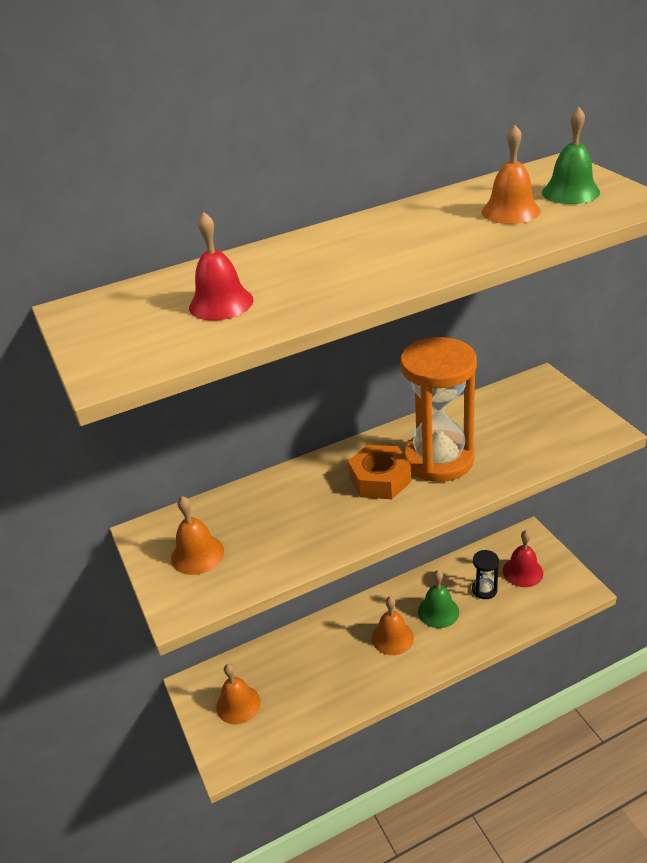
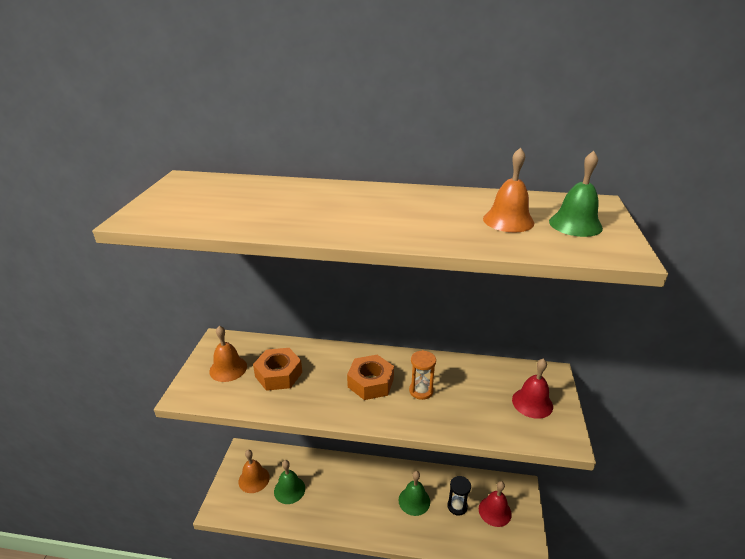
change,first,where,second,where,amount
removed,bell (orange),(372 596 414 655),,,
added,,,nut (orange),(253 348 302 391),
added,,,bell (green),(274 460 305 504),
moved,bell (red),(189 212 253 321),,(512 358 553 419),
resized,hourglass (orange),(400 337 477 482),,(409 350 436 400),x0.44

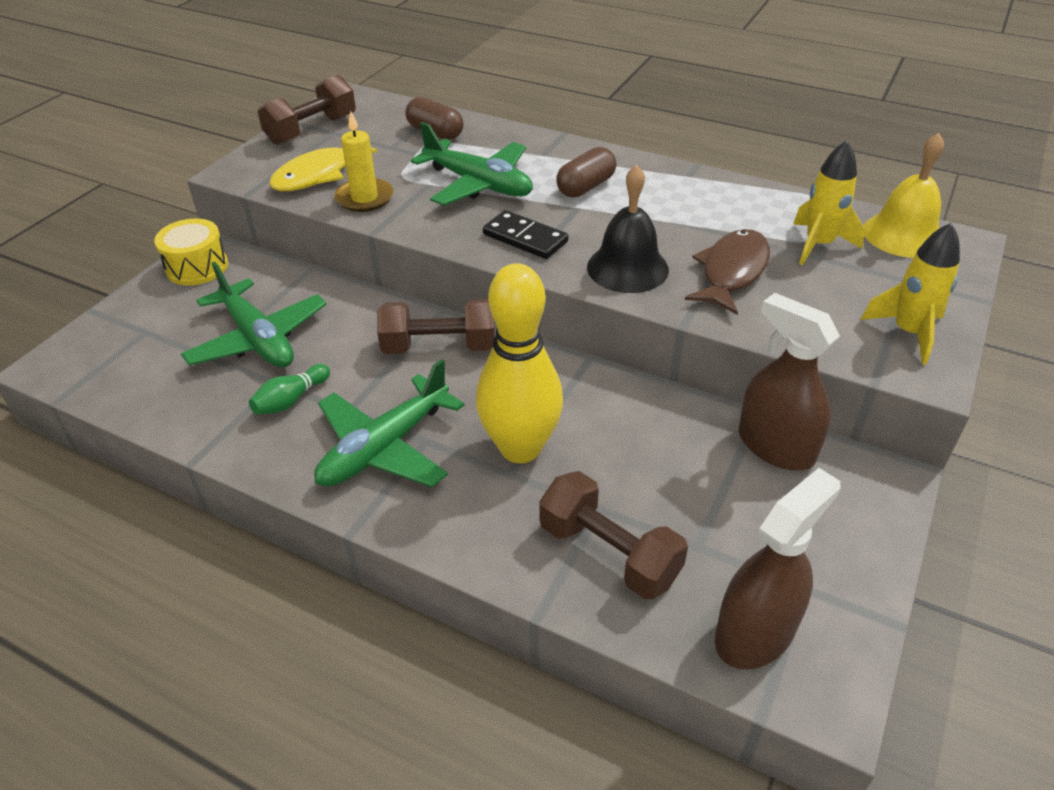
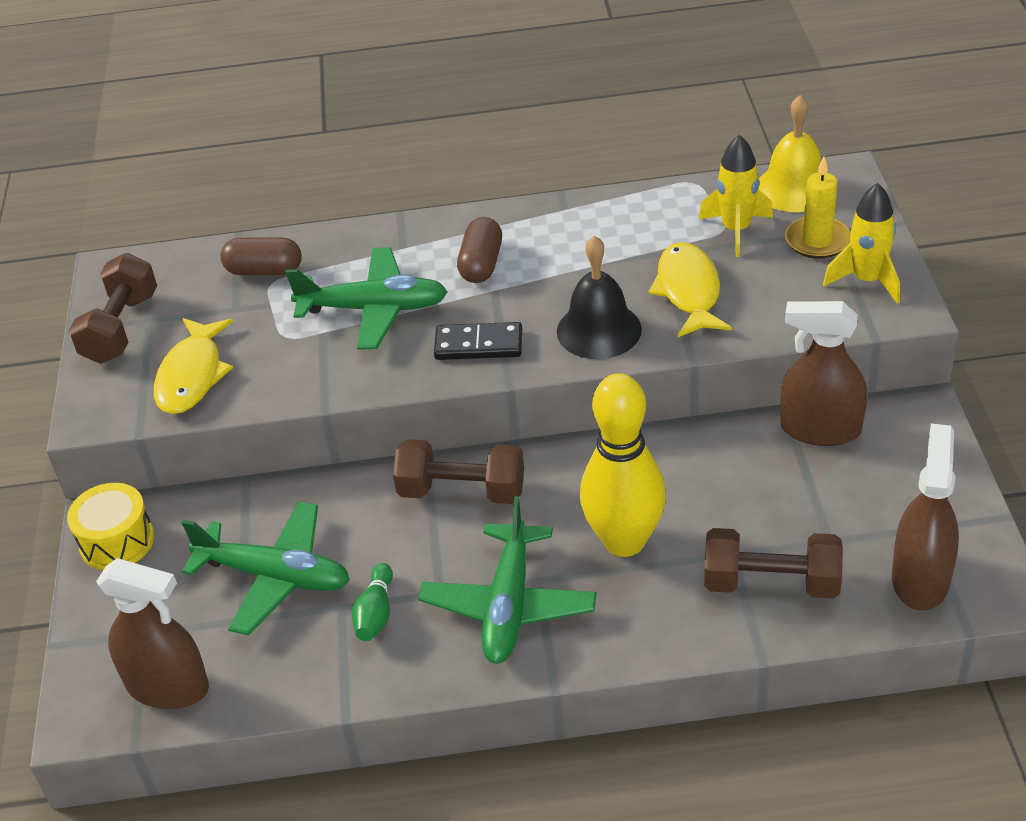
change,first,where,second,where,amount
added,,,spray bottle (brown),(96 558 209 709),
moved,candle (yellow),(334 111 394 212),,(785 157 851 259),
recoloured,fish (brown),(685 229 770 315),fish (yellow),(648 242 732 337),
turned,dumbbell (brown),(377 299 495 354),,(393 439 524 504),45 degrees clockwise

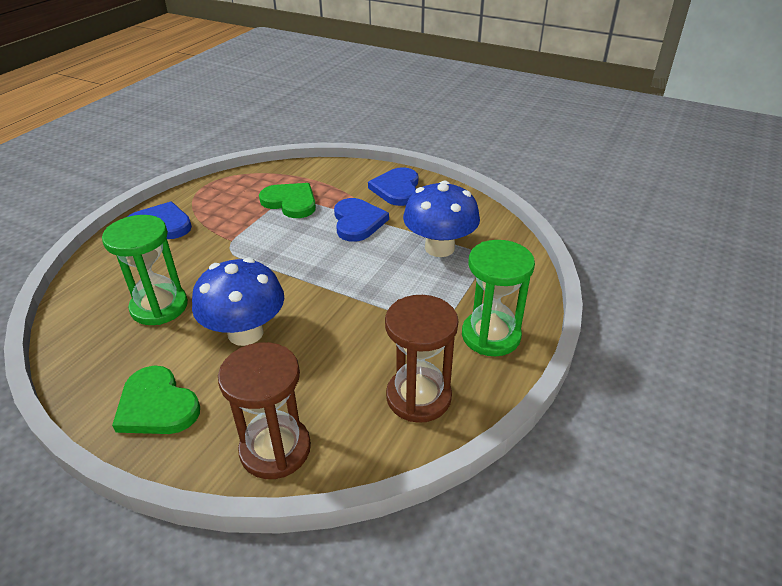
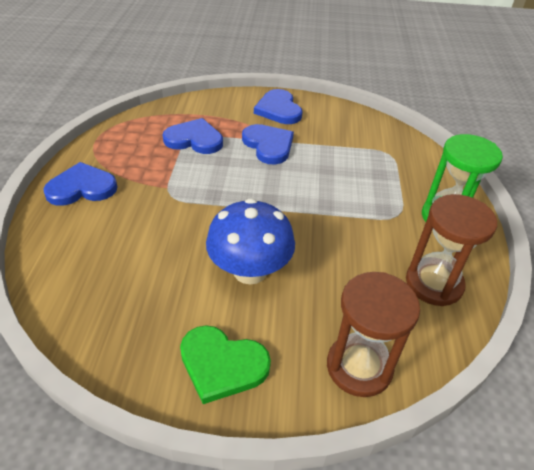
change,first,where,second,where,amount
removed,hourglass (green),(102 215 188 325),,,
removed,mushroom (blue),(403 181 480 257),,,
recoloured,heart (green),(259 183 316 218),heart (blue),(163 118 223 154),

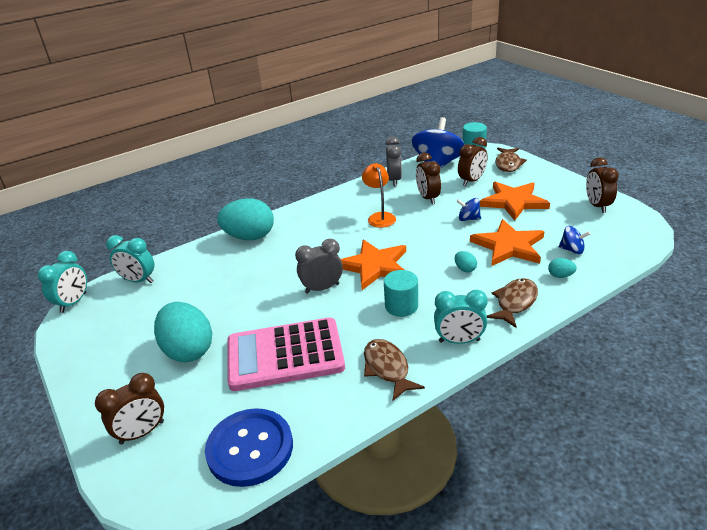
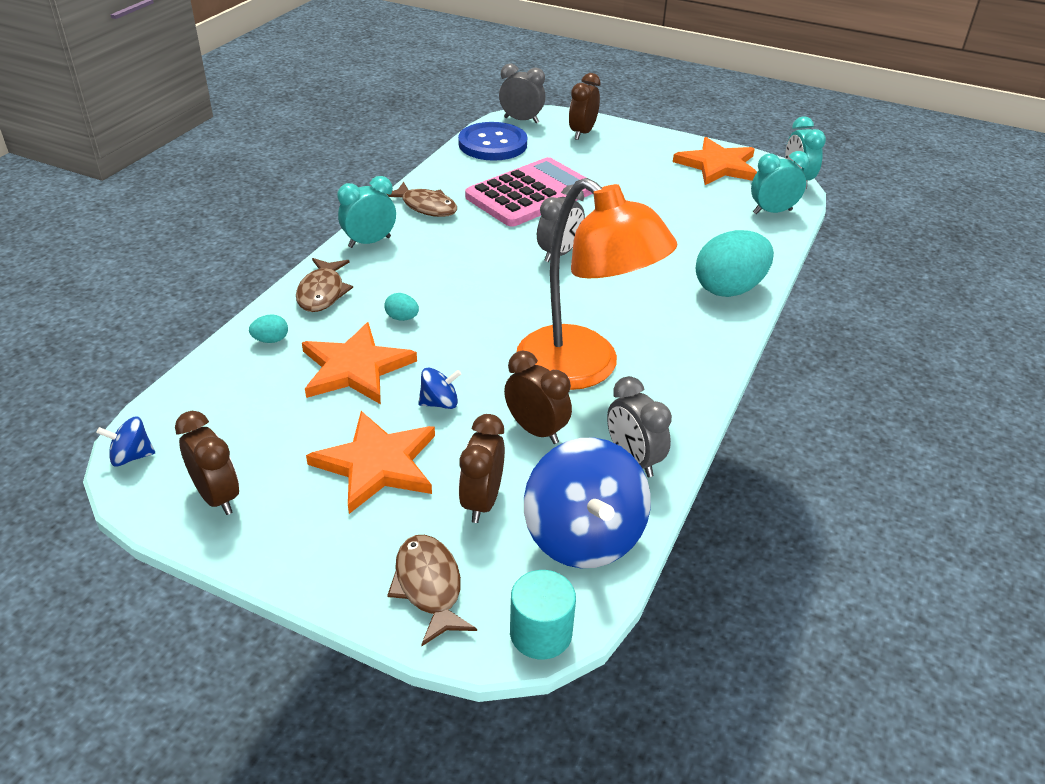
change,first,where,second,where,amount
removed,egg (turquoise),(154 302 212 362),,,
removed,cylinder (turquoise),(384 270 418 317),,,
added,,,clock (grey),(499 64 546 123),
moved,star (orange),(341 239 406 290),,(673 137 757 185),
moved,spinning top (blue),(559 226 590 254),,(96 416 155 466),
resized,lamp (orange),(362 163 396 228),,(517 178 677 390),x2.11

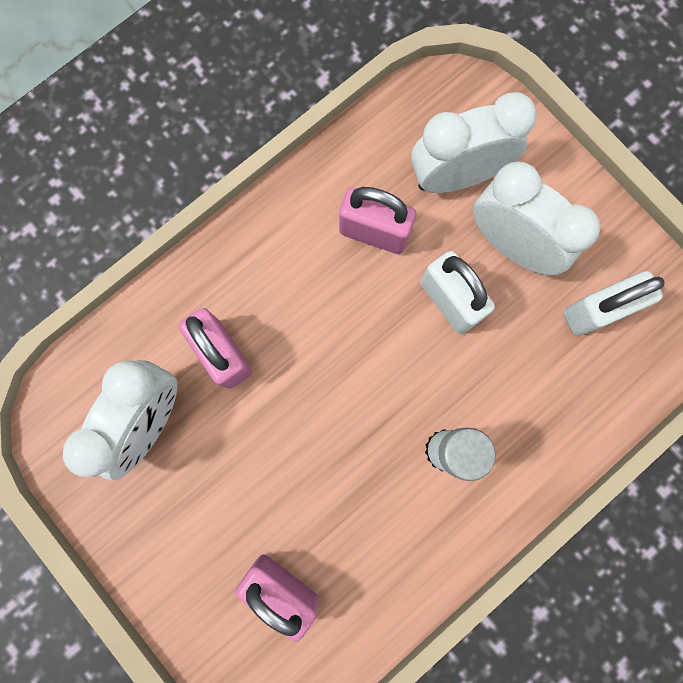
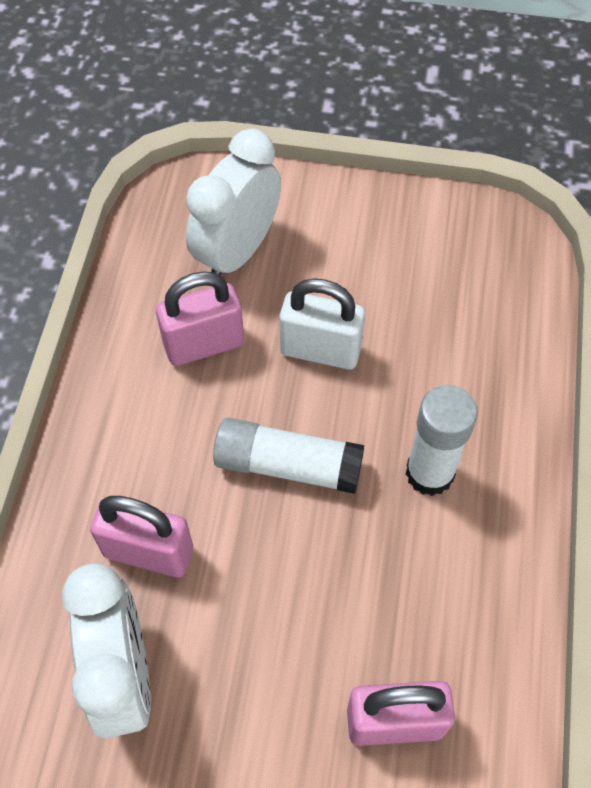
change,first,where,second,where,amount
removed,clock (white),(473 161 600 276),,,
removed,padlock (white),(563 271 665 336),,,
added,,,glue stick (white),(213 418 364 494),

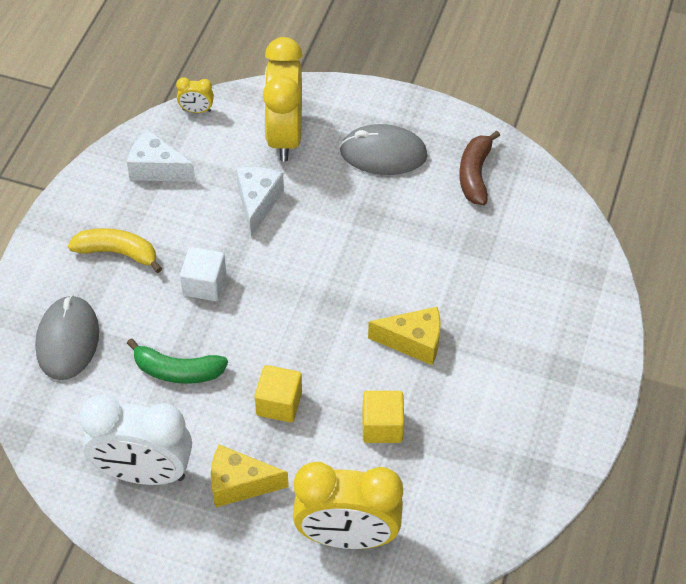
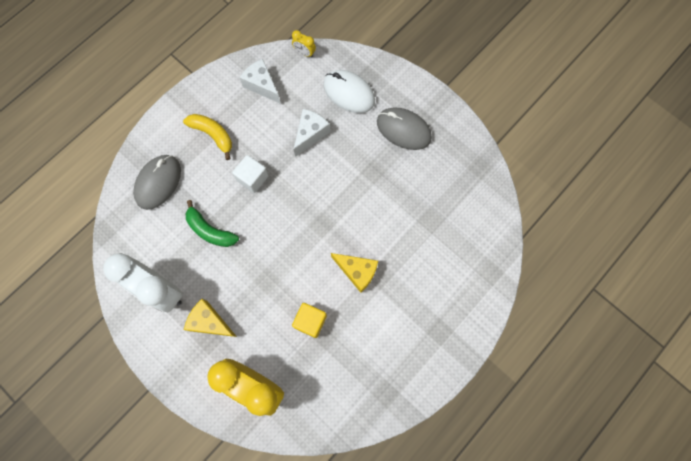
change,first,where,second,where,amount
removed,cube (yellow),(255 365 302 423),,,
removed,banana (brown),(459 131 500 205),,,
replaced,clock (yellow),(263 37 303 162),mouse (white),(323 70 375 113),

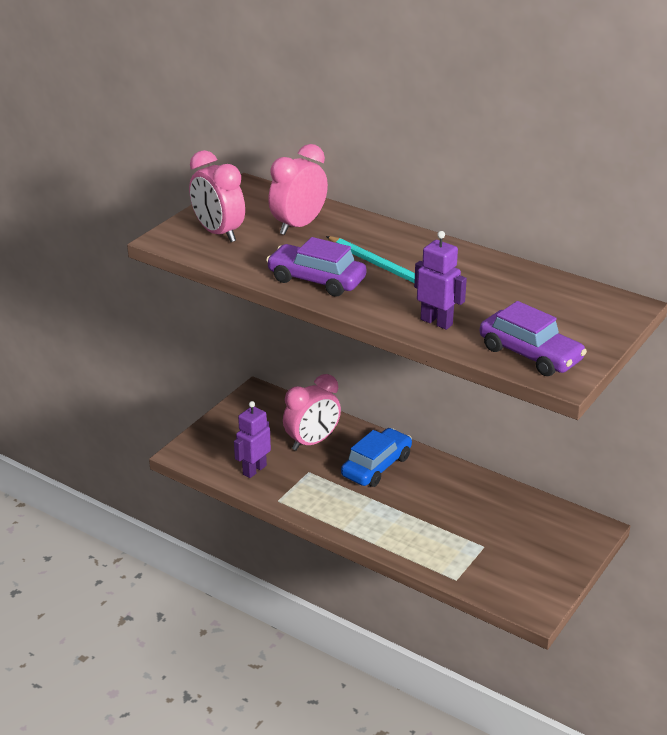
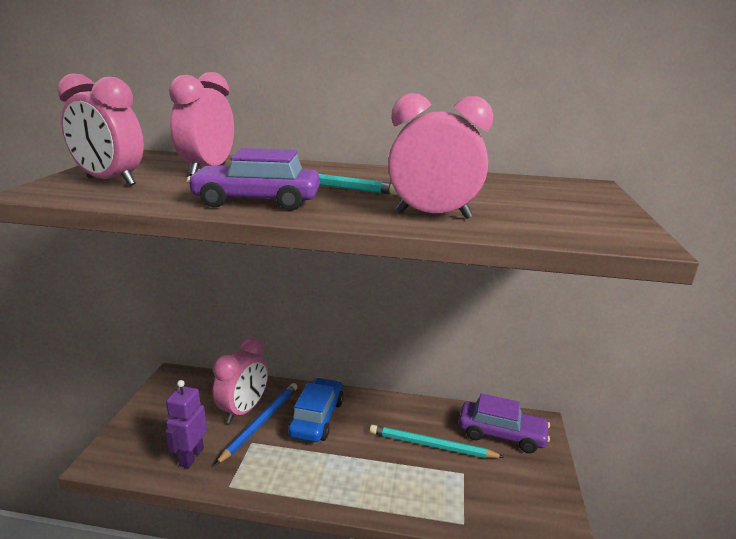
change,first,where,second,where,amount
added,,,pencil (blue),(215 383 298 465),
added,,,pencil (turquoise),(370 425 504 458),
moved,car (purple),(480 301 587 376),,(459 393 550 453),
replaced,robot (purple),(414 231 467 330),clock (pink),(388 93 493 219),

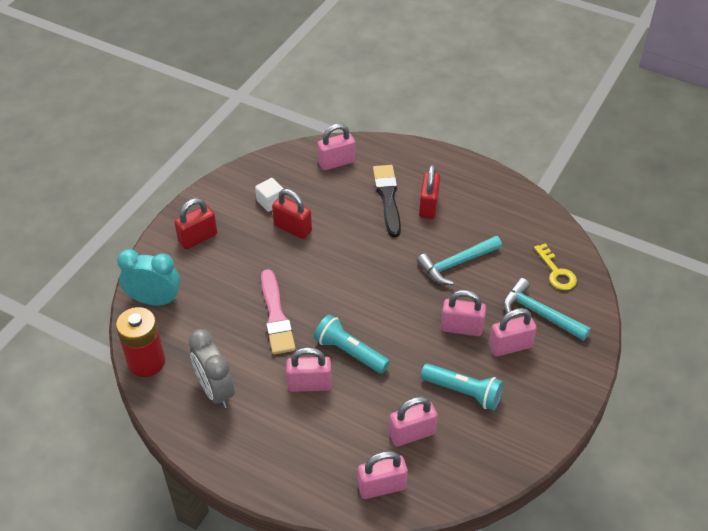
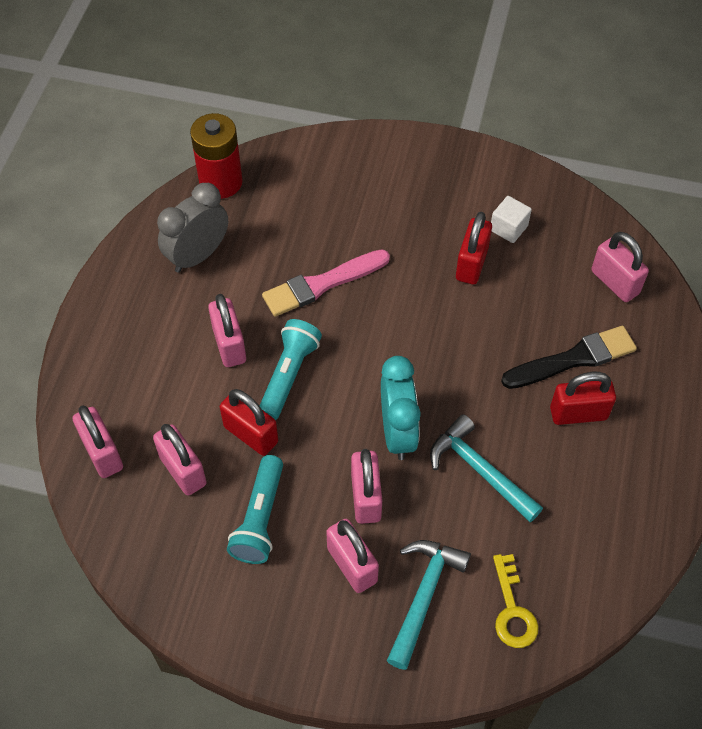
change,first,where,second,where,amount
moved,clock (turquoise),(117 249 180 306),,(381 356 421 460),
moved,padlock (red),(174 198 217 249),,(220 389 278 456),
turned,key (yellow),(534 243 577 290),,(493 554 539 648),60 degrees counterclockwise

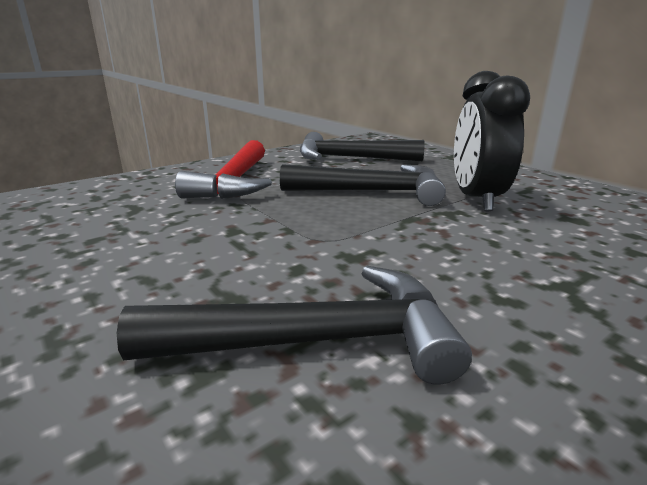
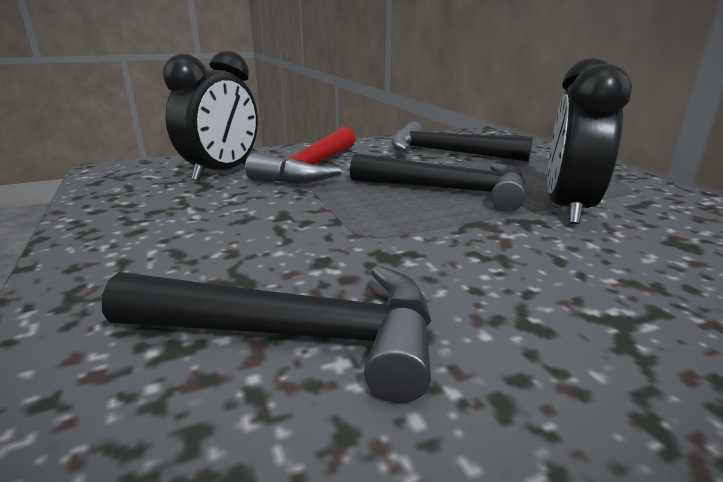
change,first,where,second,where,amount
added,,,clock (black),(163 51 258 181),

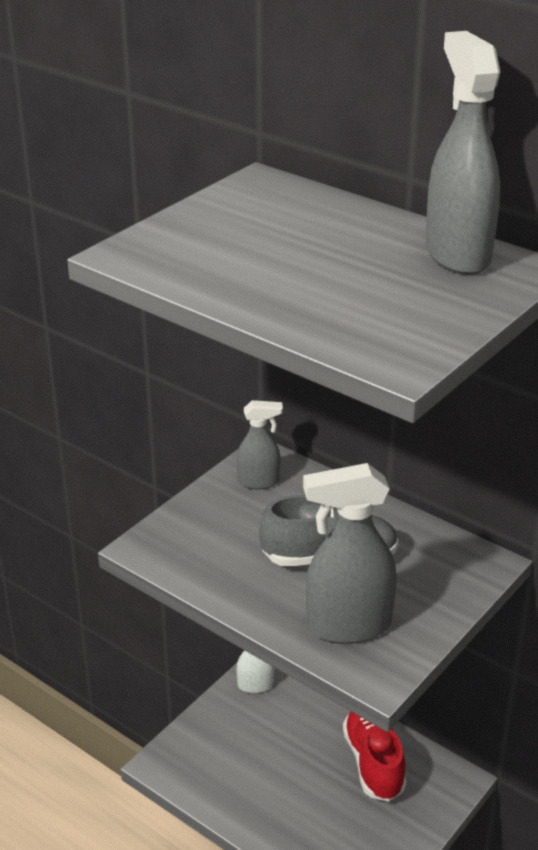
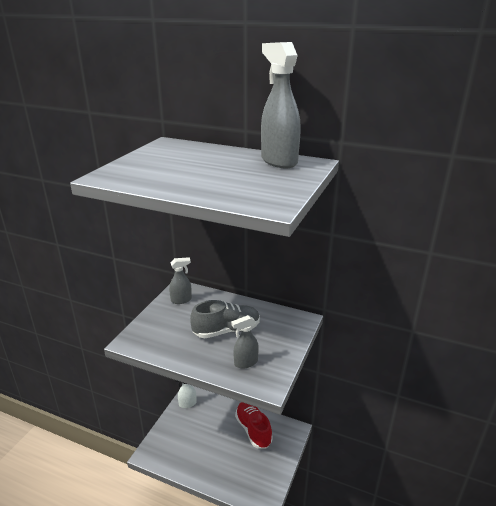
change,first,where,second,where,amount
resized,spray bottle (grey),(303 463 397 644),,(231 315 259 369),x0.56

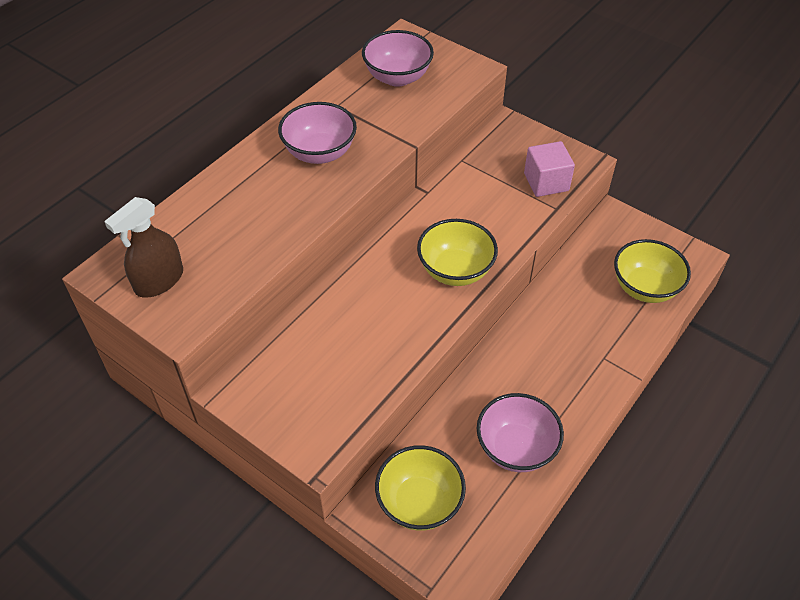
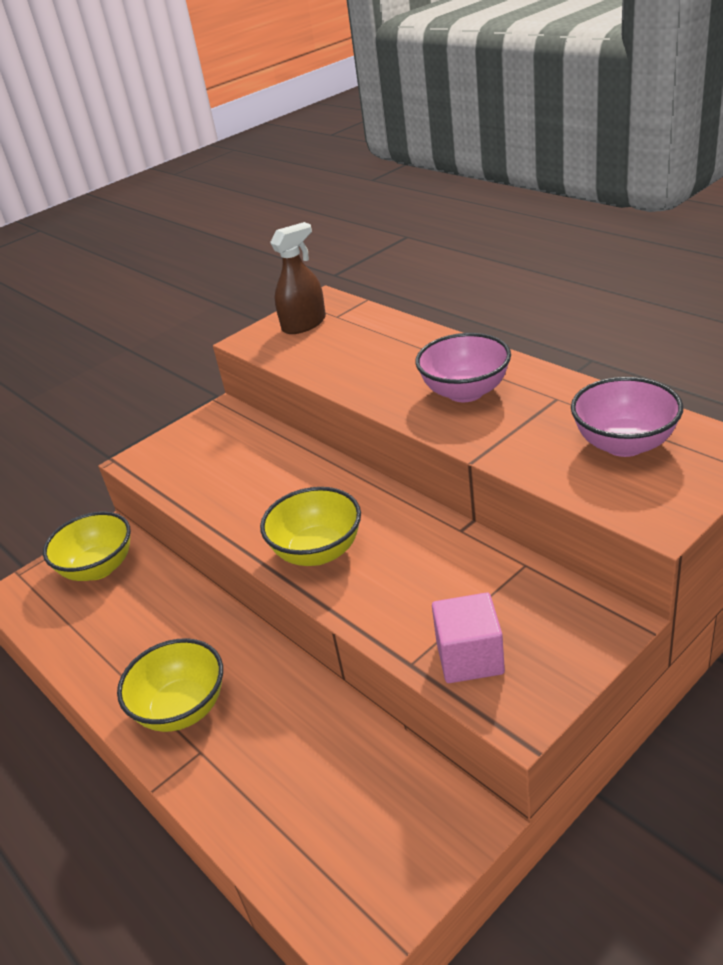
change,first,where,second,where,amount
removed,bowl (pink),(477 393 564 472),,,
moved,bowl (yellow),(614 239 691 303),,(117 638 223 732),
turned,spray bottle (brown),(104 197 183 298),,(270 222 326 334),90 degrees clockwise

